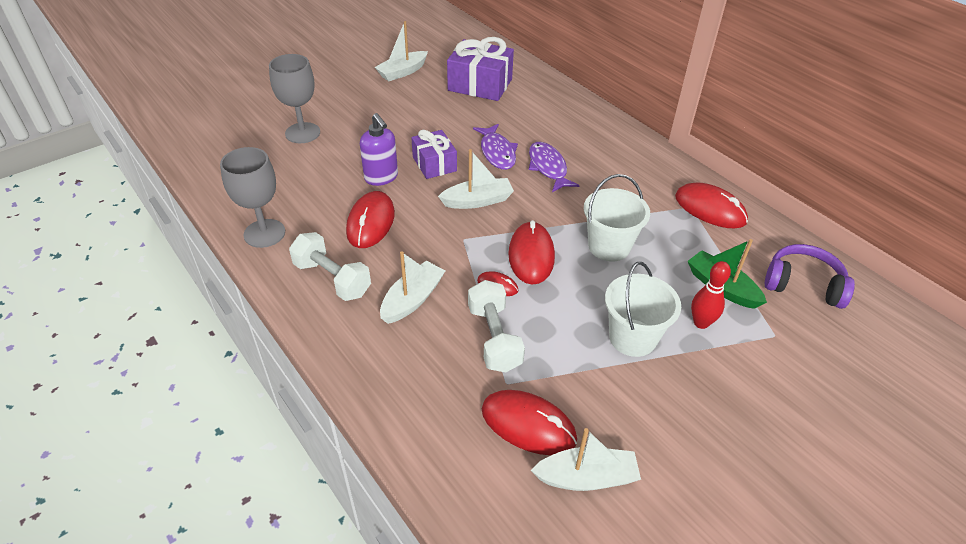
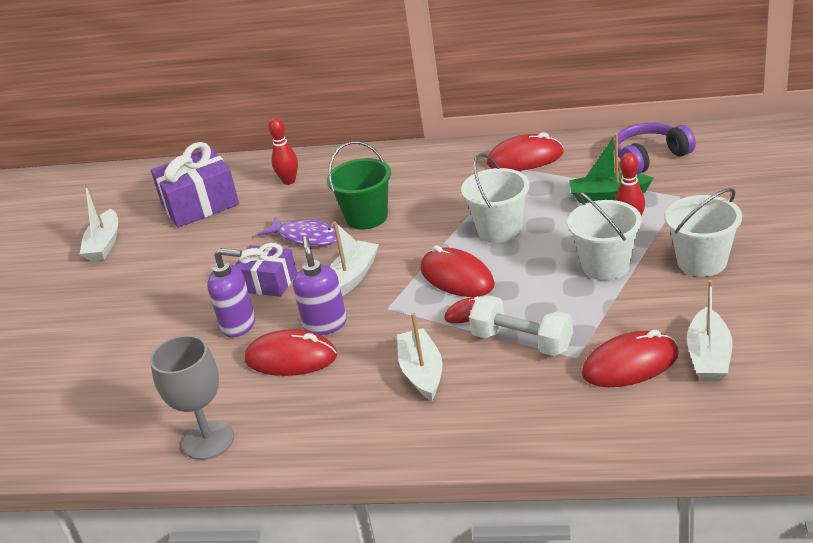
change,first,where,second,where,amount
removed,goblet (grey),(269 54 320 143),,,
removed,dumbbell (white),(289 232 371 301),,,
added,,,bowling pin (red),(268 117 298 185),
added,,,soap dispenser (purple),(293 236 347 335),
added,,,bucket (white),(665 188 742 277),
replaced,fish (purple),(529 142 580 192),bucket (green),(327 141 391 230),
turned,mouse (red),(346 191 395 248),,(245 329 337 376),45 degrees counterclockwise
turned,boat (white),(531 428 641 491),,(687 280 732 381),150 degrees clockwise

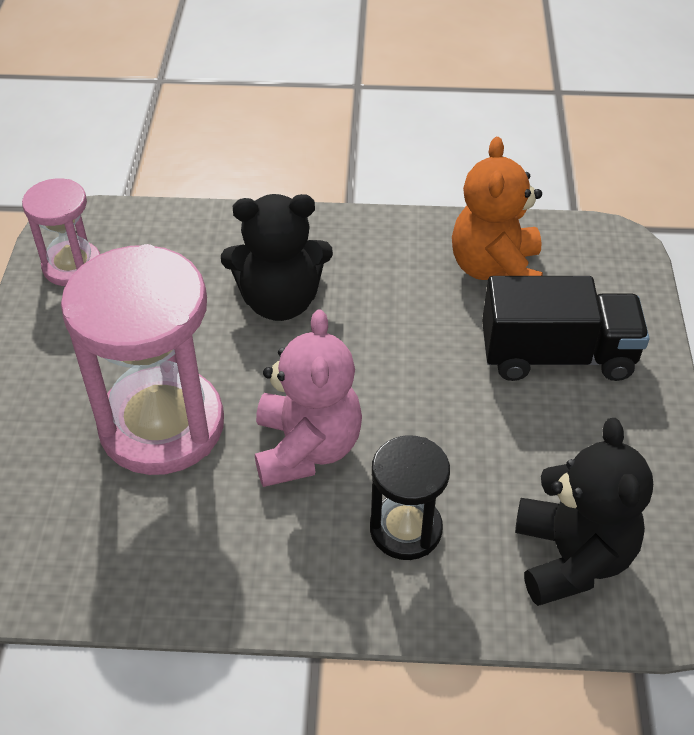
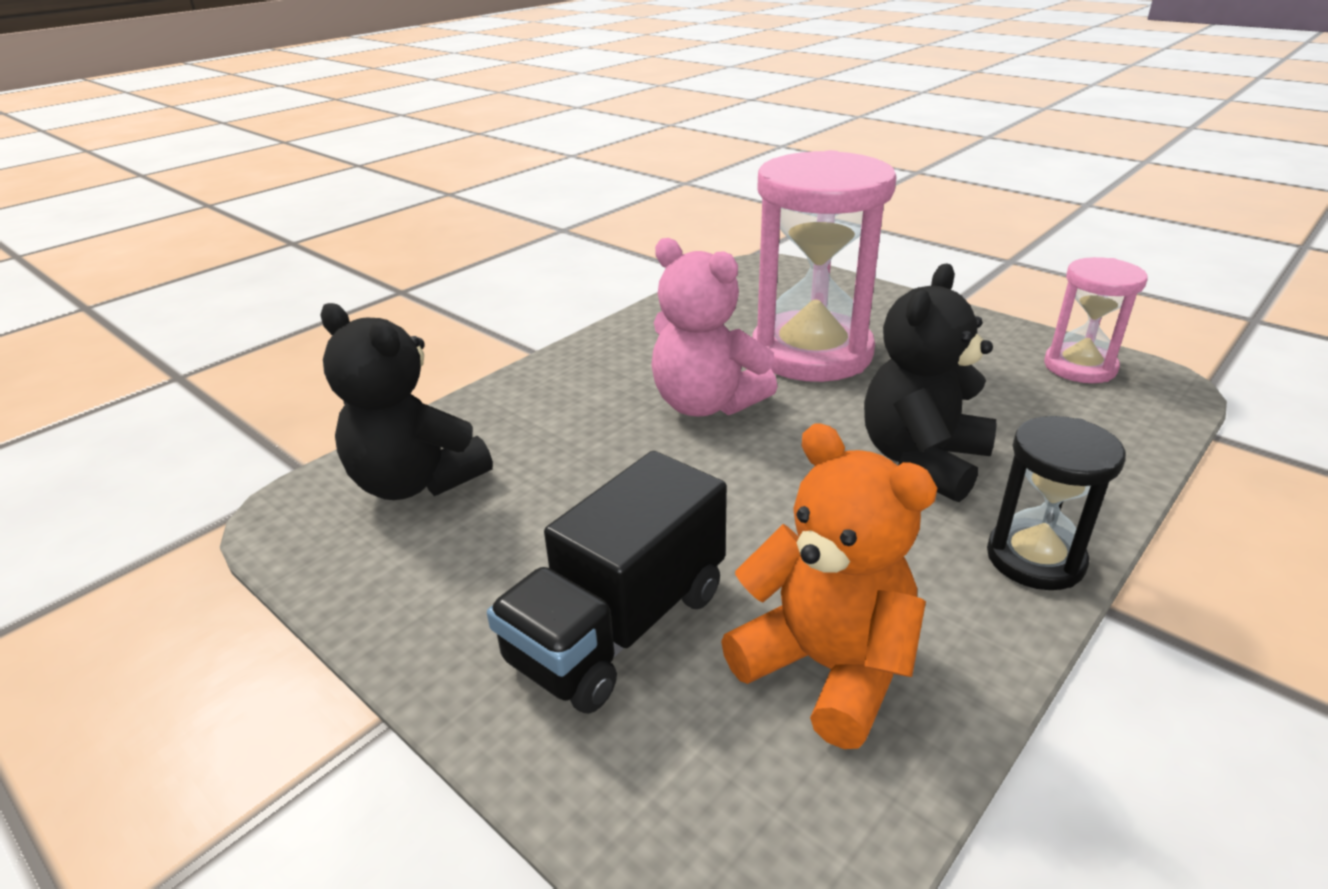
change,first,where,second,where,amount
moved,hourglass (black),(370 435 450 560),,(987 416 1126 590),

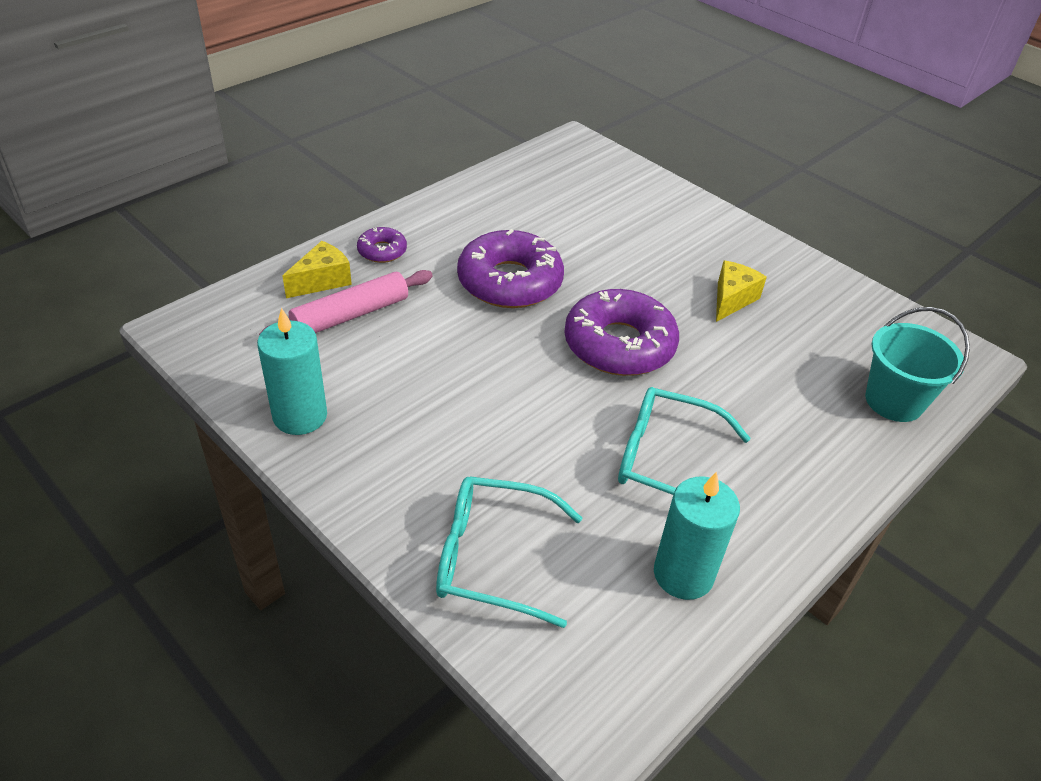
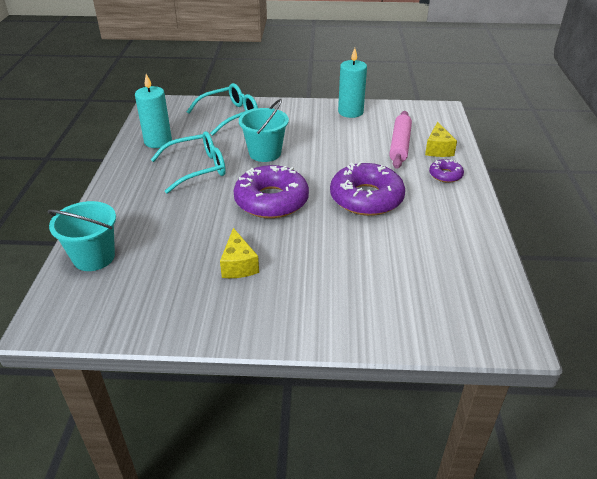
change,first,where,second,where,amount
added,,,bucket (turquoise),(239 99 289 162),

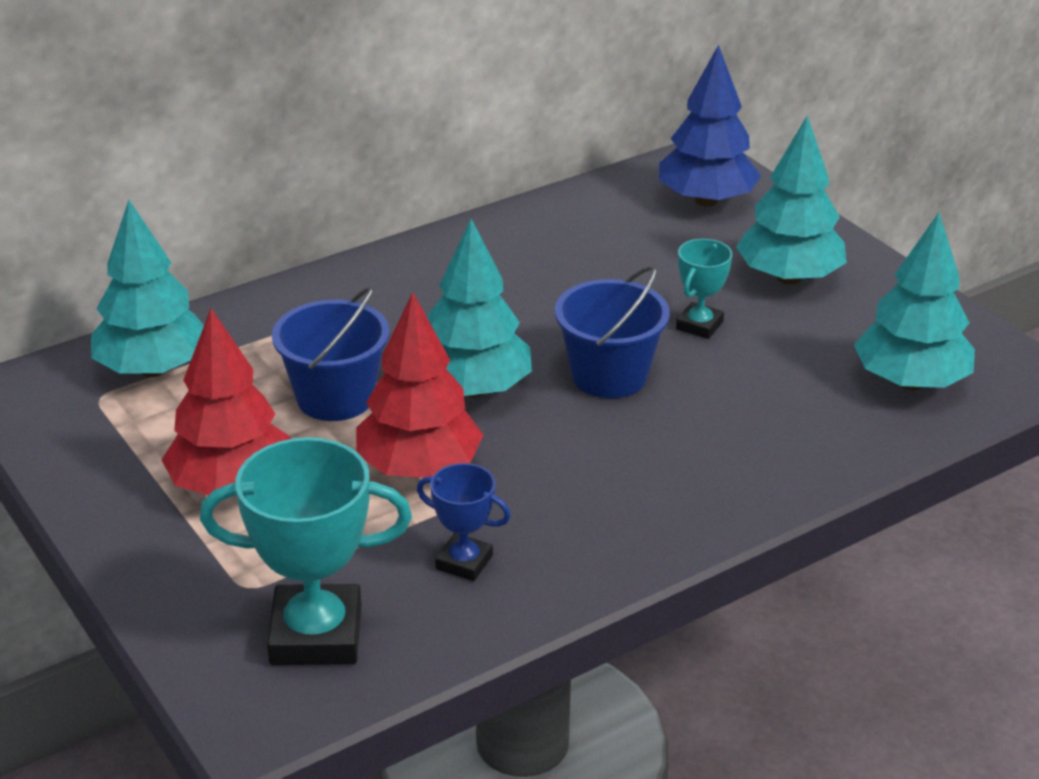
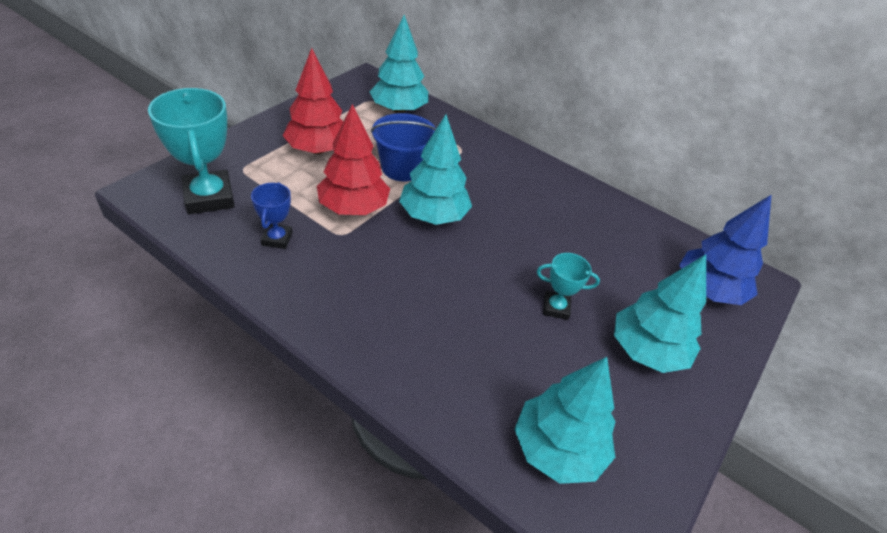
change,first,where,second,where,amount
removed,bucket (blue),(555 266 670 398),,,

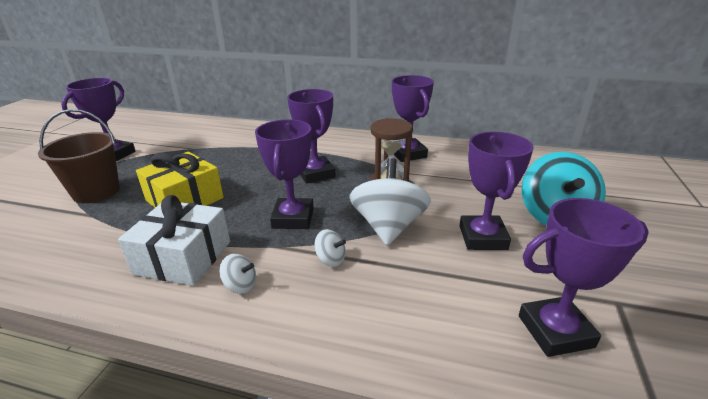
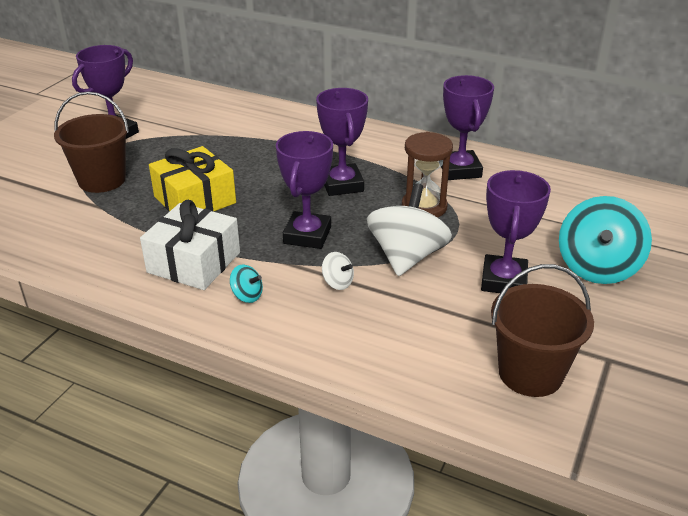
change,first,where,second,where,amount
replaced,trophy (purple),(519 198 649 357),bucket (brown),(491 264 594 397),
recoloured,spinning top (white),(220 254 256 294),spinning top (turquoise),(230 265 263 303),

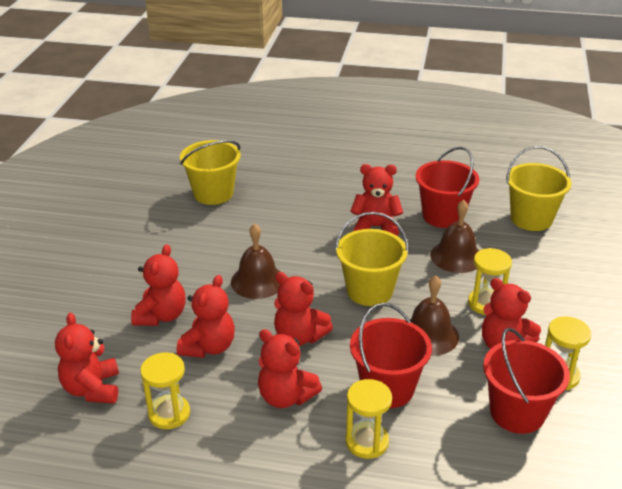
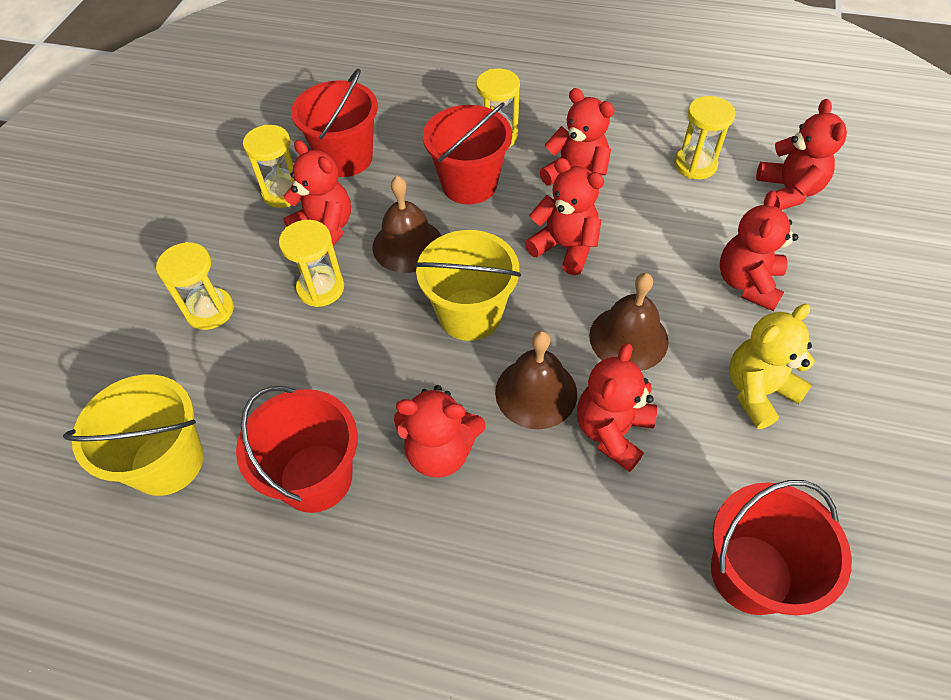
change,first,where,second,where,amount
added,,,hourglass (yellow),(156 242 234 330),
added,,,teddy bear (yellow),(729 304 815 429),
moved,teddy bear (red),(177 275 235 358),,(577 343 657 472),
moved,bell (brown),(430 200 479 273),,(495 331 577 429),
recoloured,bucket (yellow),(180 140 241 205),bucket (red),(711 480 852 615),

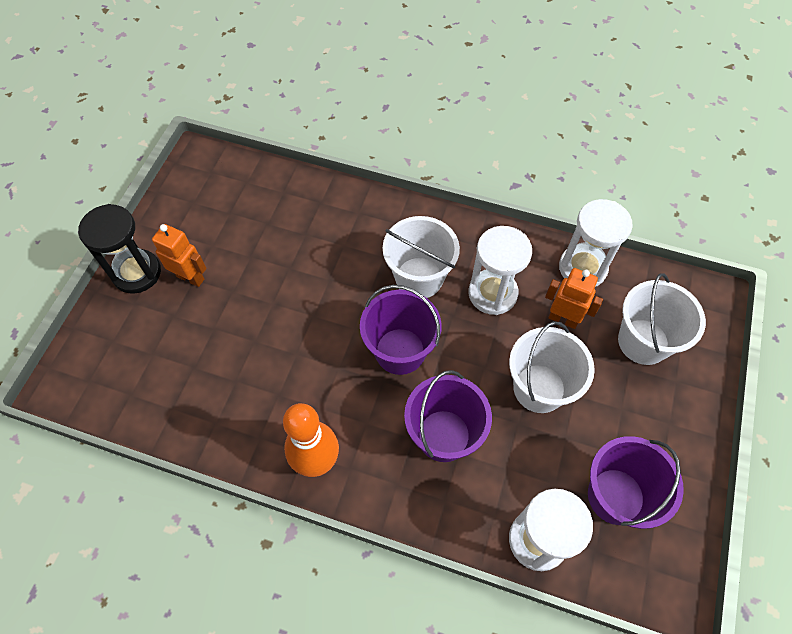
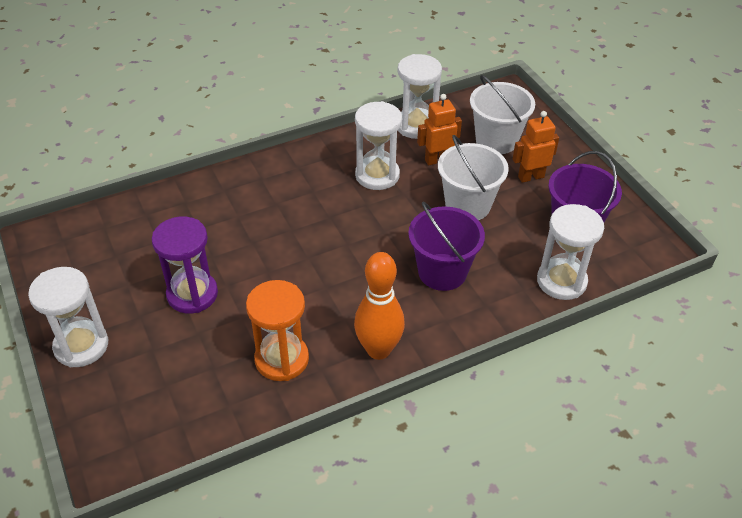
change,first,where,second,where,amount
removed,bucket (purple),(360 285 442 375),,,
removed,bucket (white),(383 216 460 298),,,
added,,,hourglass (purple),(152 217 218 314),
added,,,hourglass (orange),(246 280 309 381),
moved,robot (orange),(152 224 207 287),,(513 111 559 183),
recoloured,hourglass (black),(78 204 161 294),hourglass (white),(28 267 108 367),

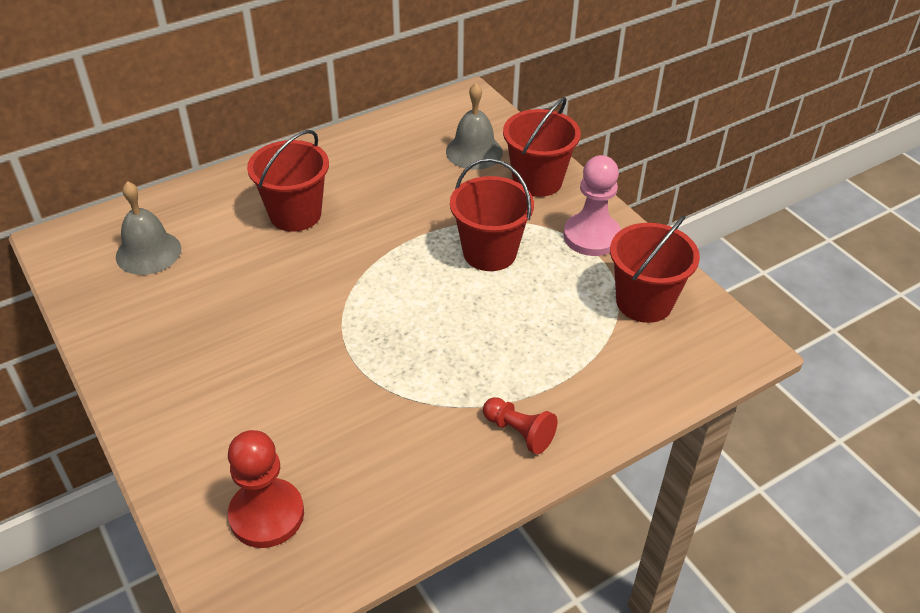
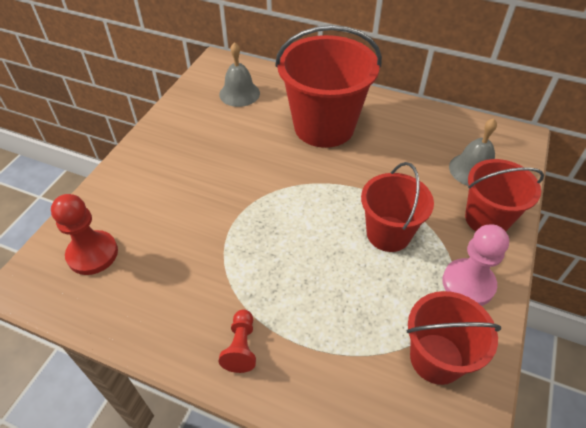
change,first,where,second,where,amount
resized,bucket (red),(247 130 329 232),,(275 25 382 148),x1.65

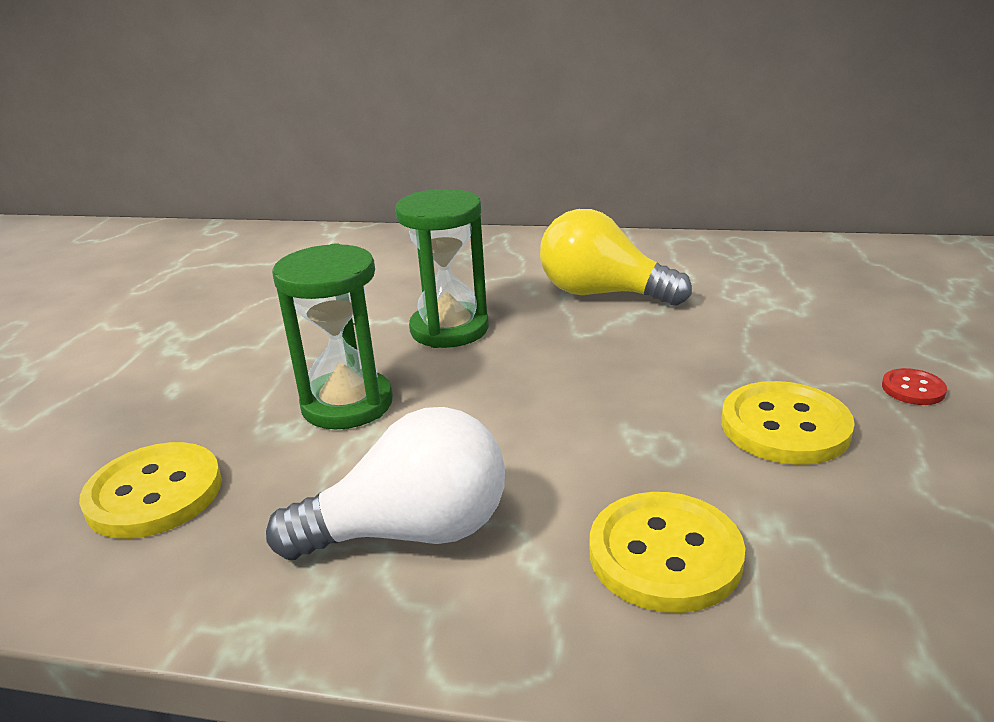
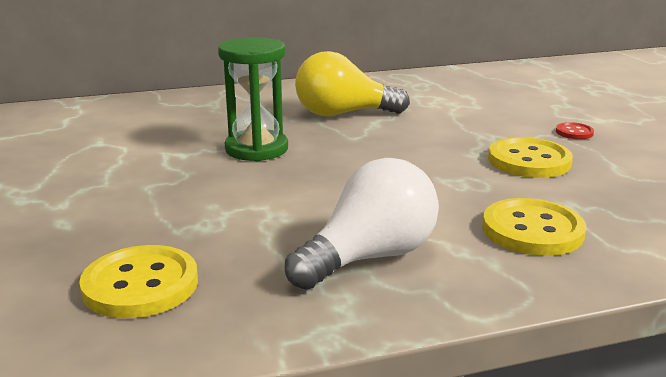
change,first,where,second,where,amount
removed,hourglass (green),(272 243 393 429),,,

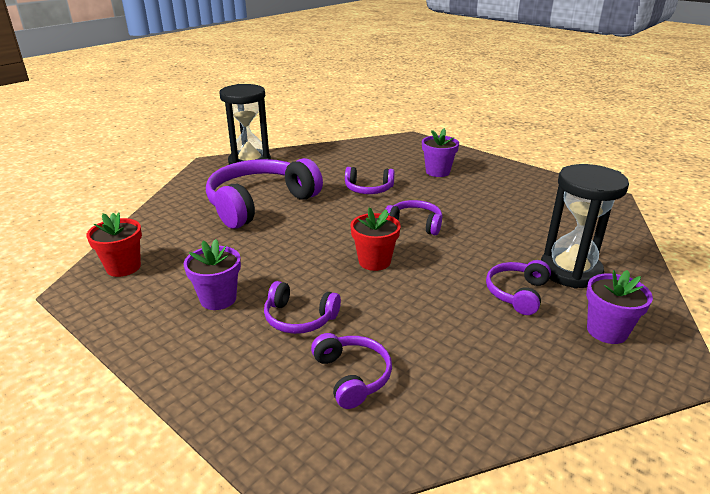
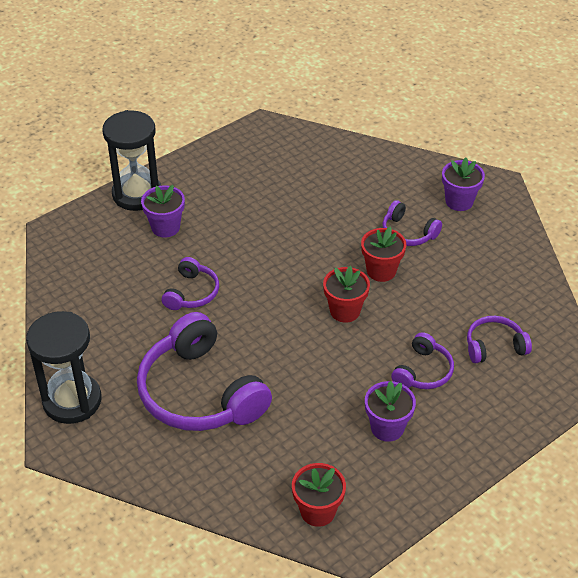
change,first,where,second,where,amount
removed,headphones (purple),(385 200 443 235),,,
added,,,flower pot (red),(361 227 406 282),
moved,hourglass (black),(541 164 629 289),,(102 110 161 211),

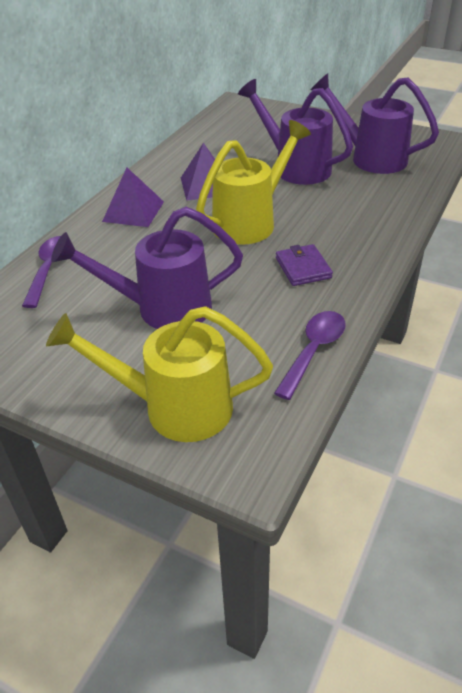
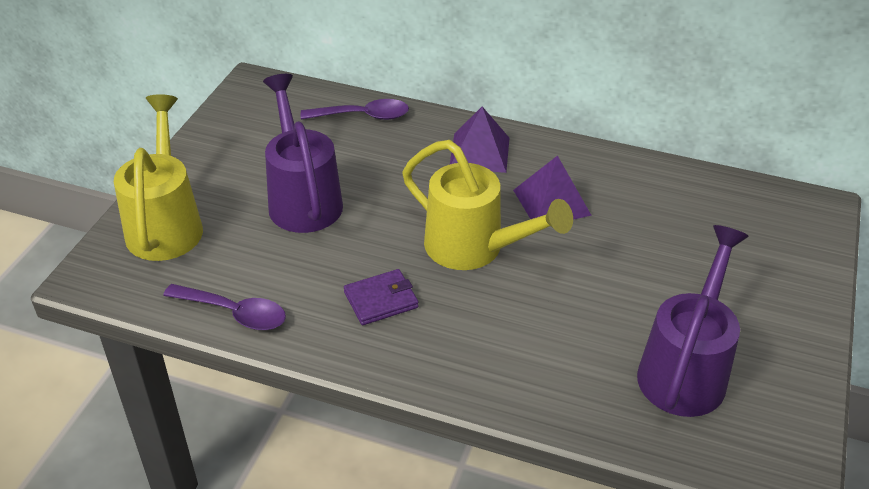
change,first,where,second,where,amount
removed,watering can (purple),(238 79 353 185),,,

